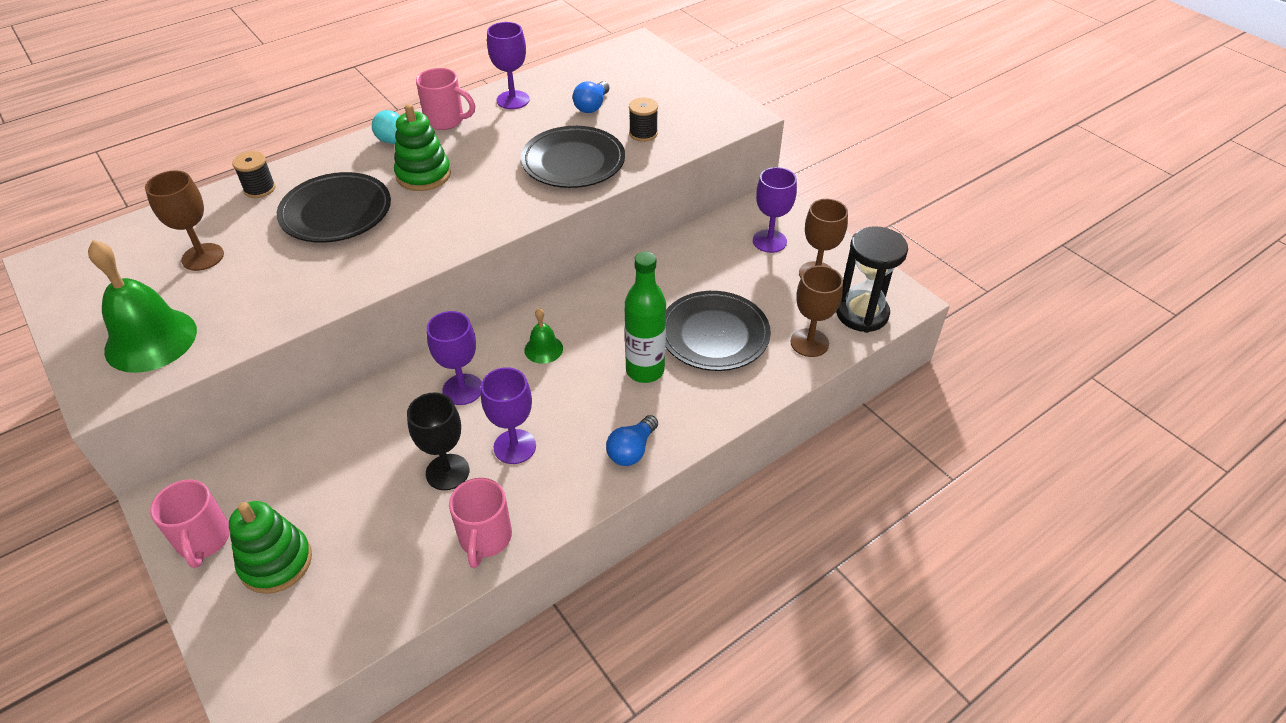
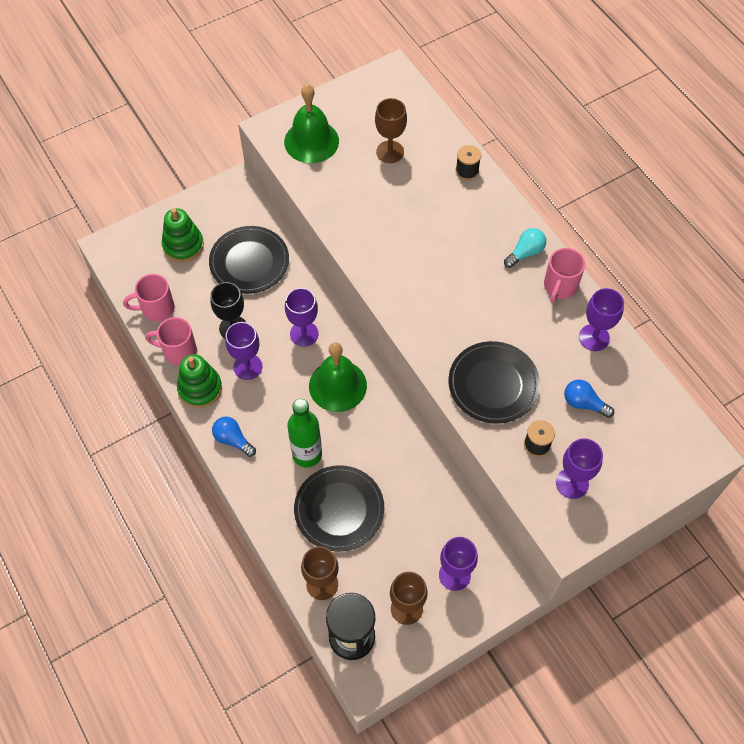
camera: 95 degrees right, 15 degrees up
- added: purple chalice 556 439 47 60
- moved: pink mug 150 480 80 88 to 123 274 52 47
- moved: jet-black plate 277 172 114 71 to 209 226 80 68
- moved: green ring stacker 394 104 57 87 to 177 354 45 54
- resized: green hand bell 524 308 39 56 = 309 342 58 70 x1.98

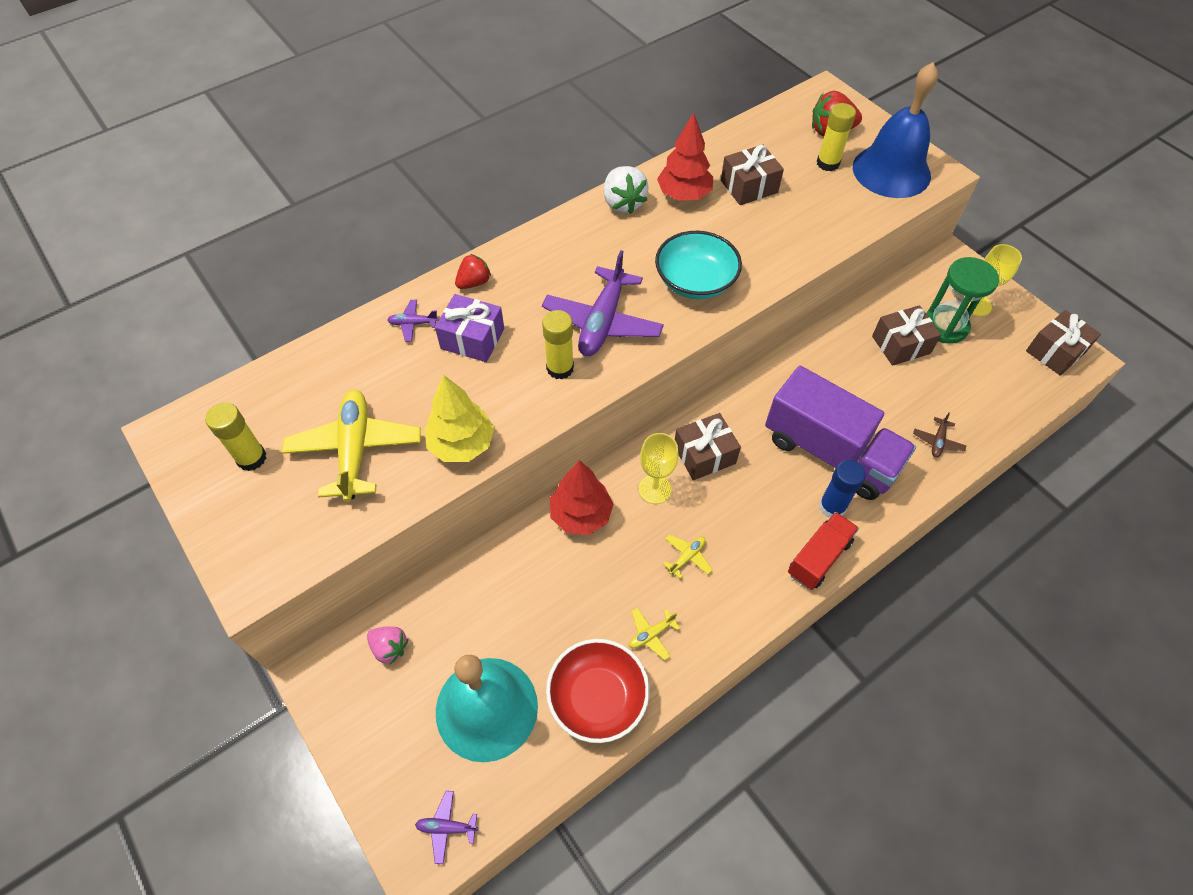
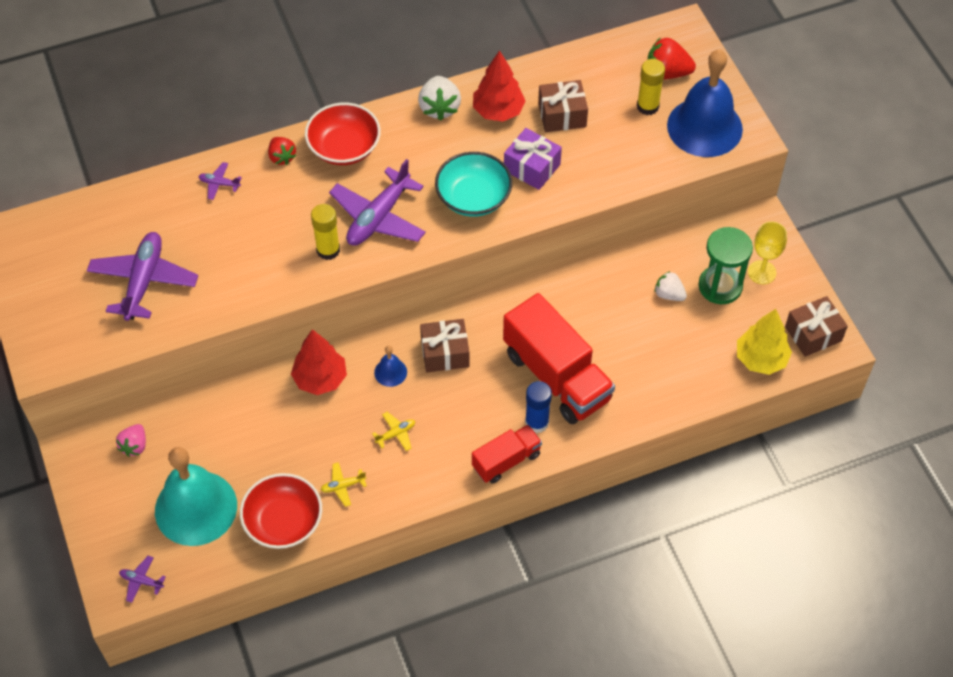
camera: 15 degrees right, 0 degrees up
- removed: golden stick of glue 205 402 62 69
- removed: russet plane 913 412 53 46
- added: scarlet bowl 305 103 76 62
- moved: golden tree 425 375 69 87 to 737 309 55 66
- moved: purple wrapped gift 435 294 69 68 to 504 128 58 62
- replaced: golden chalice 639 433 40 71 to royal blue hand bell 374 346 33 41
- replaced: russet wrapped gift 872 305 69 61 to pure white strawberry 654 271 33 30
- recoloured: golden plane 282 390 139 112 to purple plane 87 232 111 89
- recoloured: purple lorry 765 366 151 134 to scarlet lorry 503 293 112 131
- turned: pink strawberry 367 627 41 37 = 116 424 30 33 60 degrees clockwise
- turned: scarlet strawberry 455 254 36 35 = 268 137 28 28 90 degrees clockwise

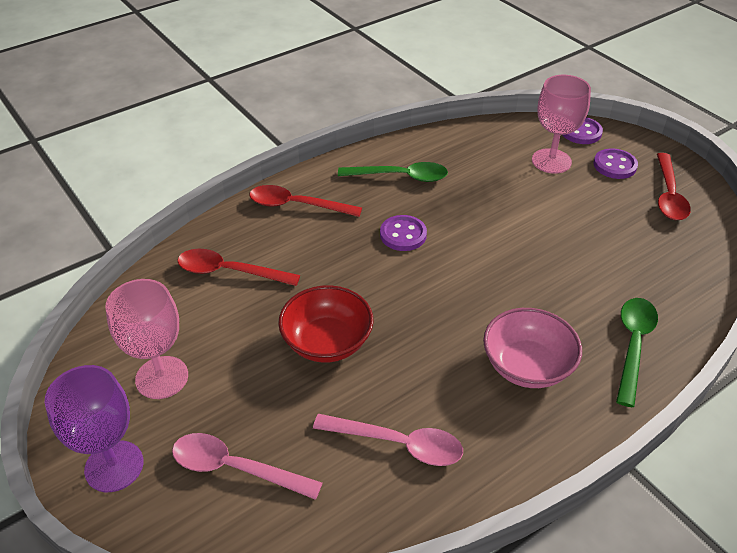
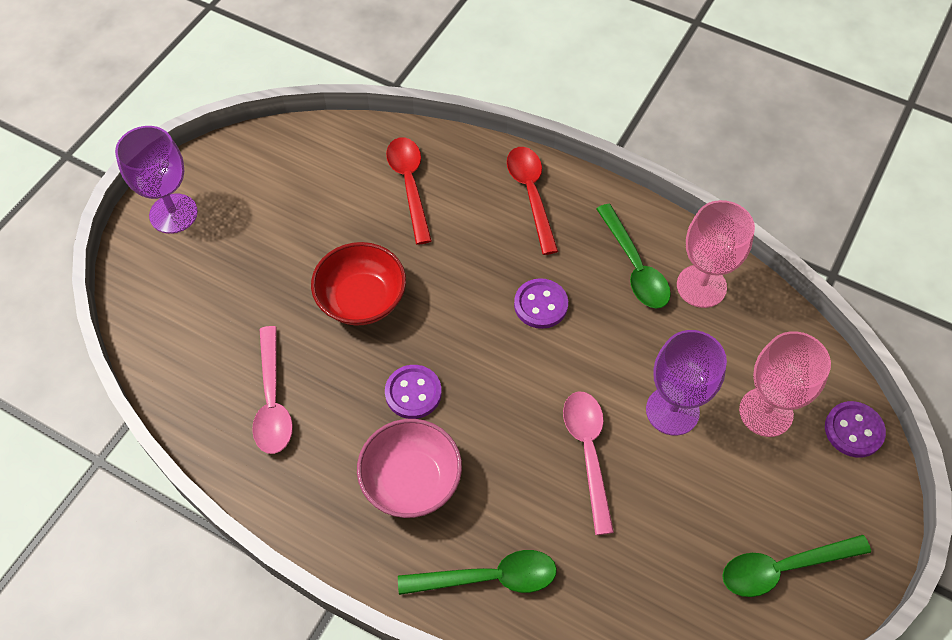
camera: 65 degrees right, 15 degrees up
- added: purple chalice 646 330 81 106
- moved: pink chalice 105 279 83 120 to 677 200 78 108
- moved: pink spoon 172 433 150 67 to 563 391 51 144
- moved: purple sewing button 594 149 44 30 to 385 365 57 54
- recoloured: scarlet spoon 657 153 34 67 to green spoon 722 535 149 62

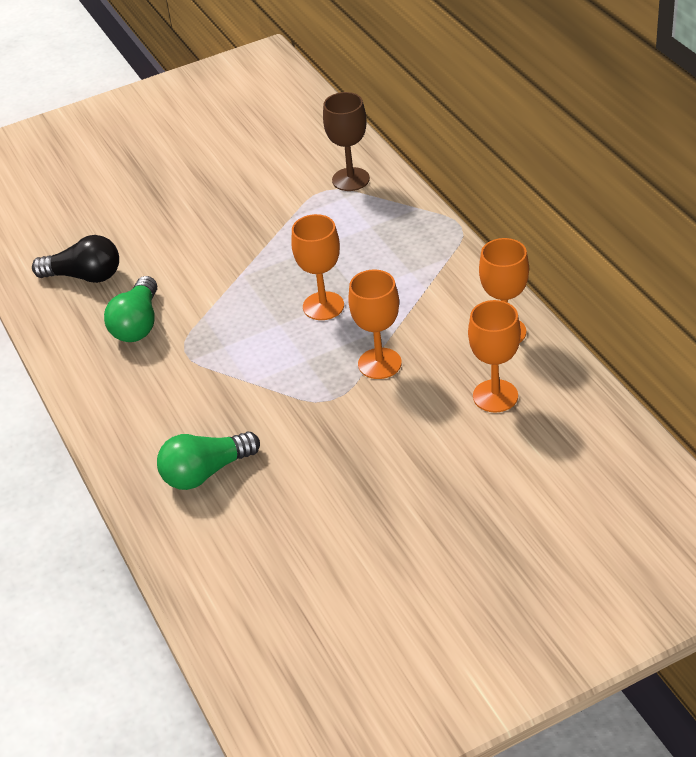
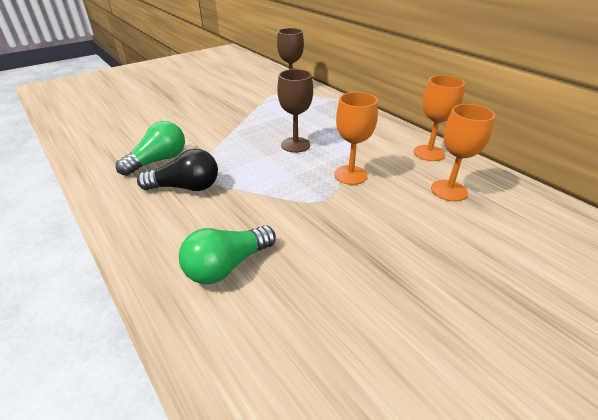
camera: 15 degrees left, 5 degrees down
- moved: jet-black lightbulb 32 235 87 48 to 137 149 81 42
- recoloured: orange-coloured chalice 291 214 53 106 to russet chalice 277 69 36 84
- turned: green lightbulb 104 276 53 66 = 116 121 69 55 135 degrees counterclockwise

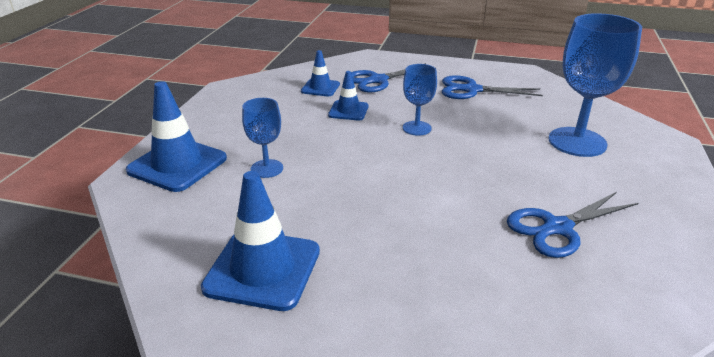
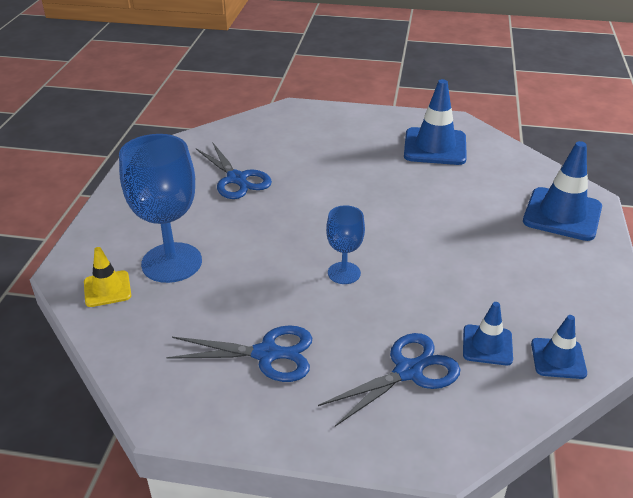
camera: 175 degrees right, 5 degrees up
- removed: royal blue chalice 242 98 41 80
- added: golden safety cone 84 247 47 60
- moved: royal blue safety cone 328 71 40 49 to 531 315 56 64
- turned: royal blue shears 507 192 131 66 = 196 142 76 57 90 degrees clockwise

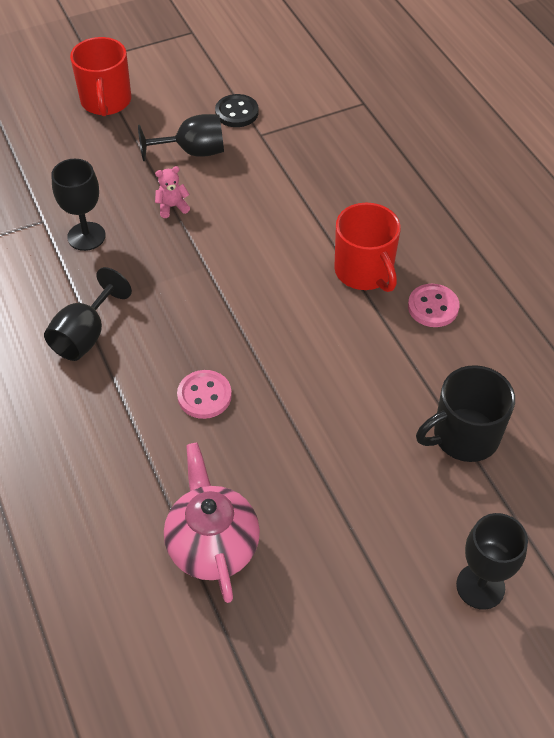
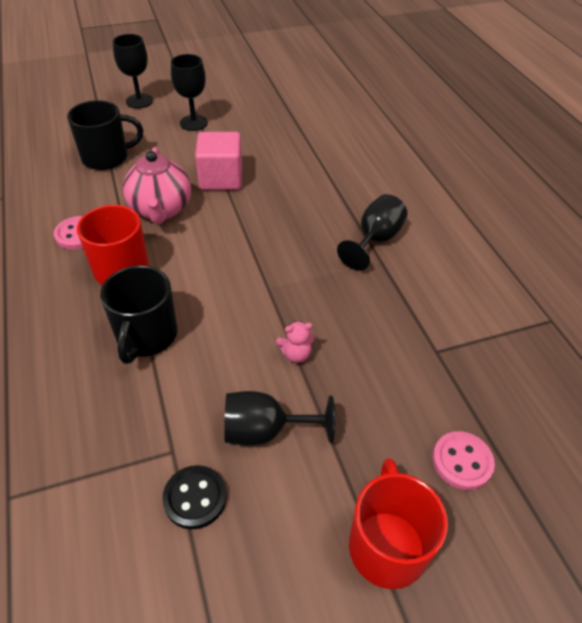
camera: 175 degrees left, 5 degrees down
- added: jet-black mug 100 265 78 99
- added: pink cube 195 132 47 58
- moved: jet-black chalice 51 159 55 92 to 171 54 37 77
- moved: pink teapot 164 443 96 160 to 123 147 68 77
- moved: pink sewing button 177 370 55 49 to 433 431 62 59

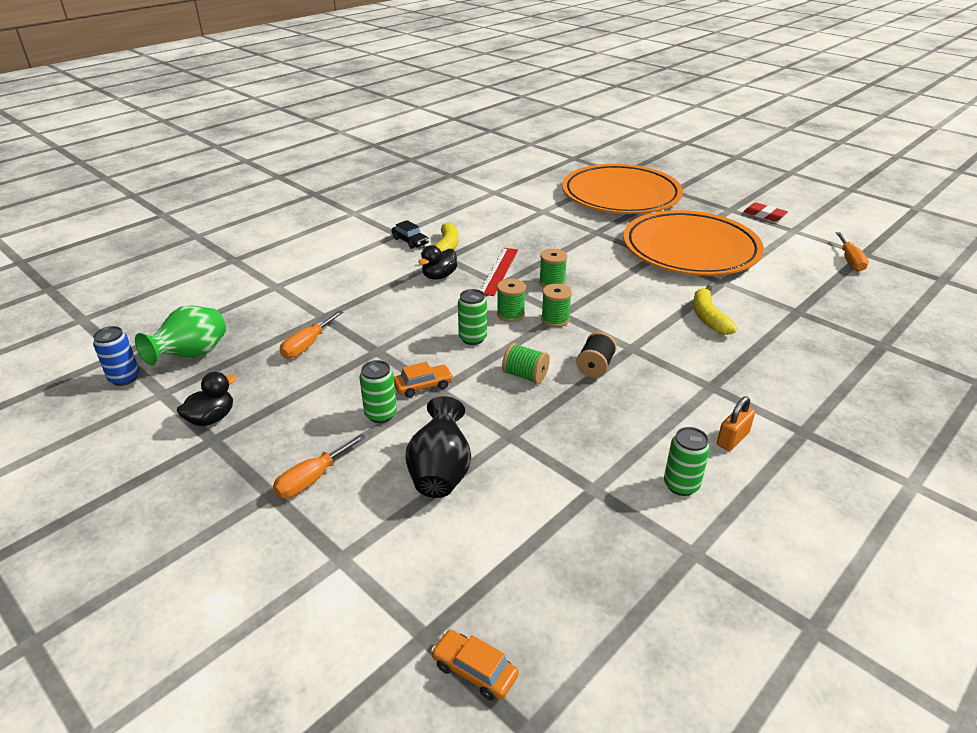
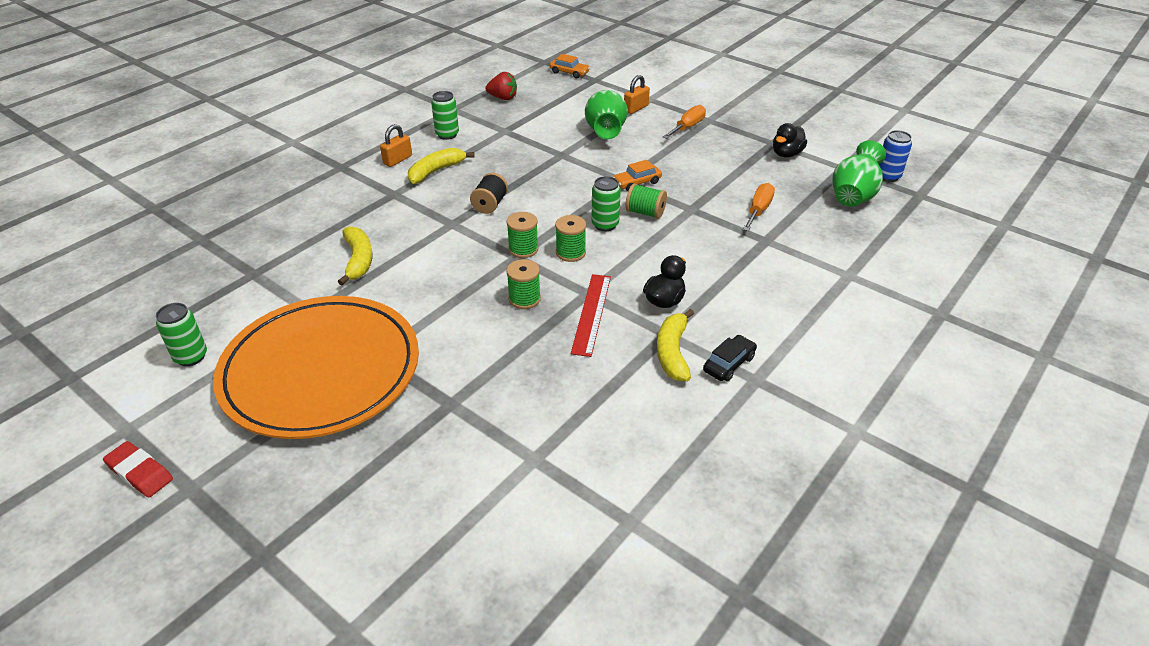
camera: 175 degrees right, 5 degrees up
- removed: orange-coloured plate 562 164 121 50
- removed: orange-coloured flat screwdriver 836 232 33 40
- added: golden toy banana 408 148 67 36
- added: scarlet strawberry 486 72 31 28
- added: orange-coloured padlock 624 75 26 39
- moved: green can 359 360 38 63 to 156 303 51 63
- moved: green spool 502 343 48 41 to 626 183 41 36
- recoloured: jet-black vase 406 396 65 102 to green vase 585 90 43 49
- turned: jet-black toy car 391 220 38 29 = 703 335 54 46 90 degrees clockwise

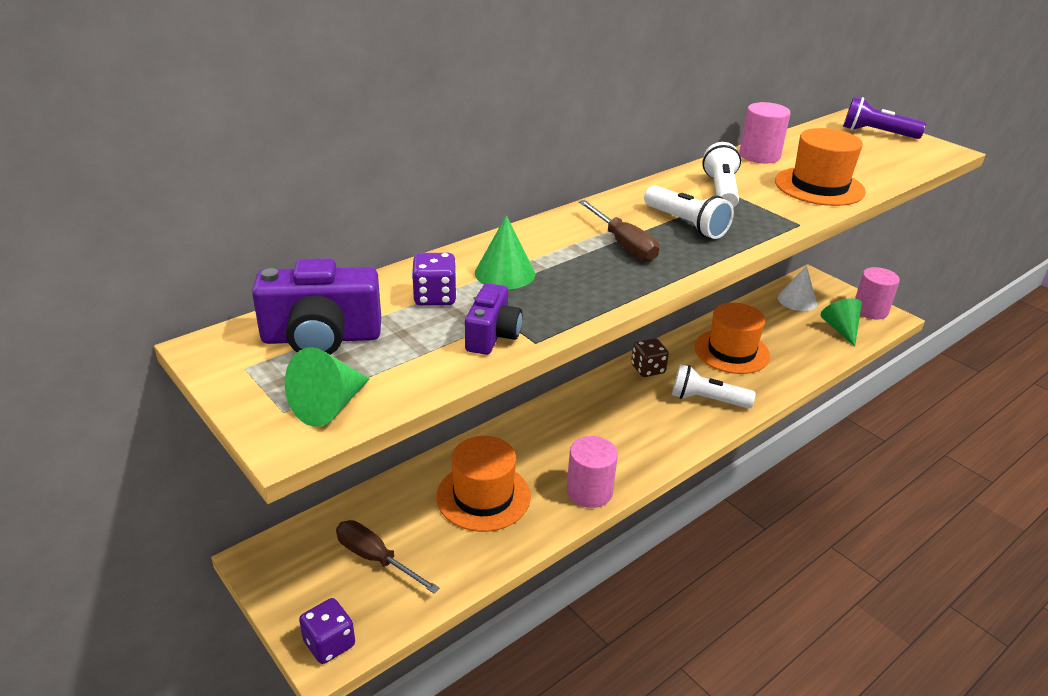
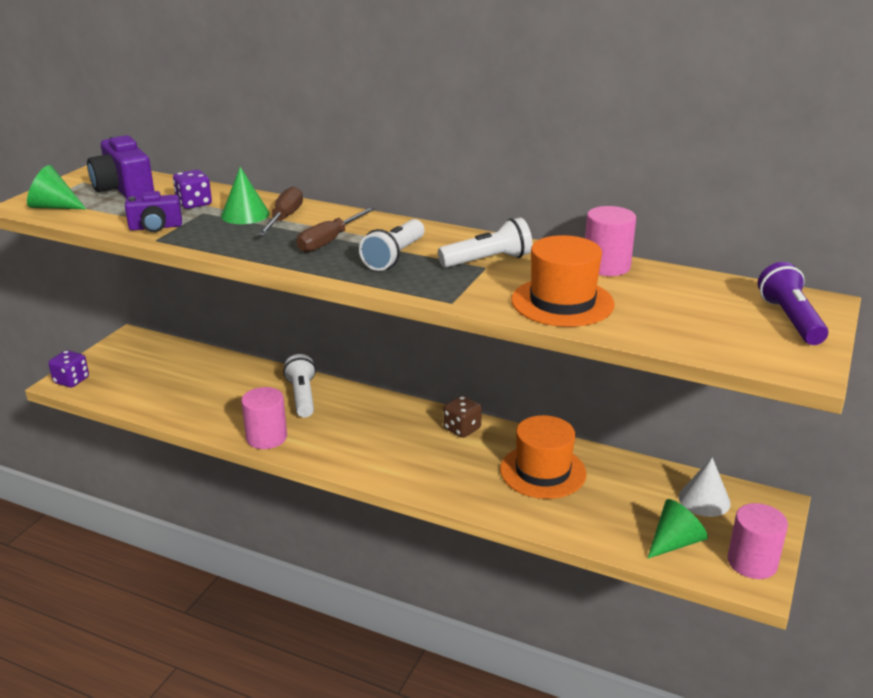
camera: 65 degrees right, 5 degrees down
- removed: orange-coloured top hat 436 436 95 96
- moved: russet flat screwdriver 336 520 103 73 to 258 186 45 50
- moved: pure white pocket torch 672 364 84 45 to 283 354 33 63

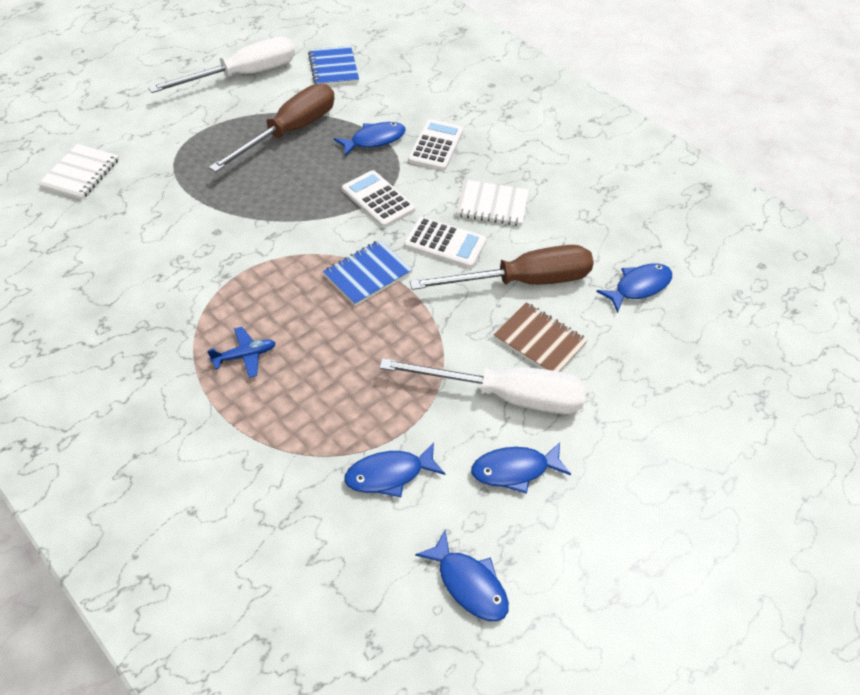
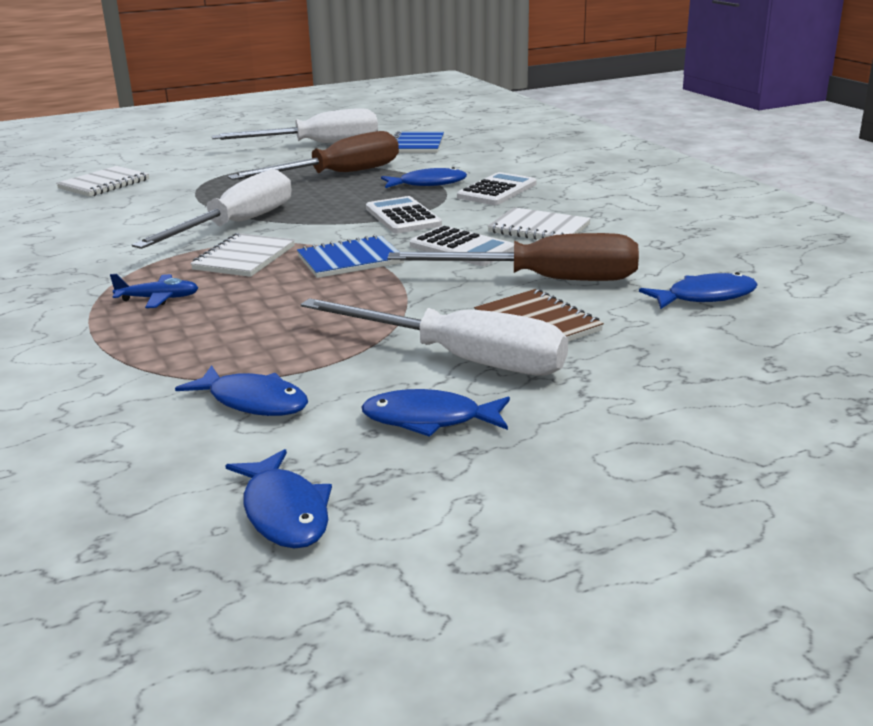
camera: 20 degrees right, 25 degrees down
- added: pure white flat screwdriver 132 169 160 80
- added: pure white notepad 190 233 105 44
- turned: royal blue fish figure 344 442 101 55 = 175 365 133 51 150 degrees counterclockwise

